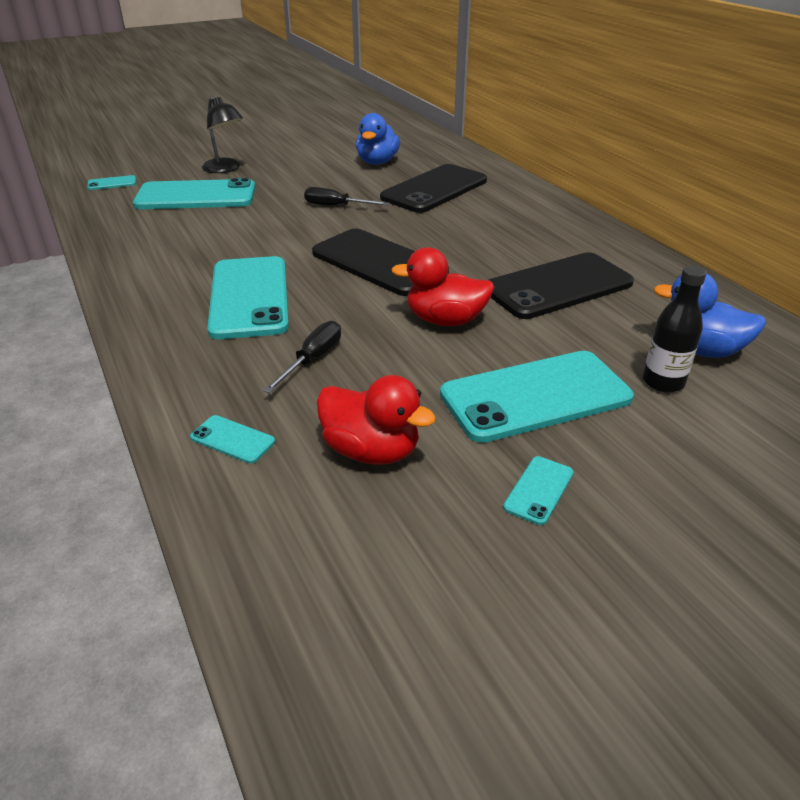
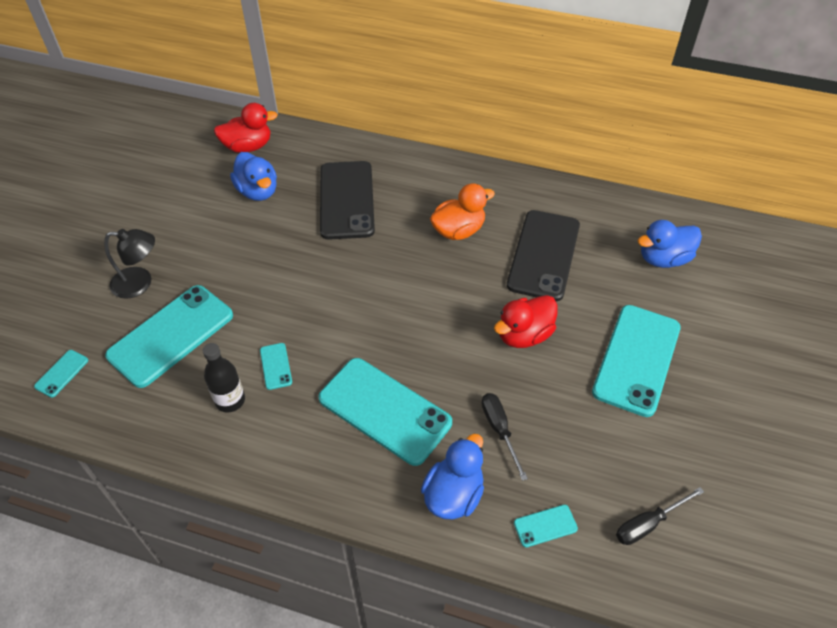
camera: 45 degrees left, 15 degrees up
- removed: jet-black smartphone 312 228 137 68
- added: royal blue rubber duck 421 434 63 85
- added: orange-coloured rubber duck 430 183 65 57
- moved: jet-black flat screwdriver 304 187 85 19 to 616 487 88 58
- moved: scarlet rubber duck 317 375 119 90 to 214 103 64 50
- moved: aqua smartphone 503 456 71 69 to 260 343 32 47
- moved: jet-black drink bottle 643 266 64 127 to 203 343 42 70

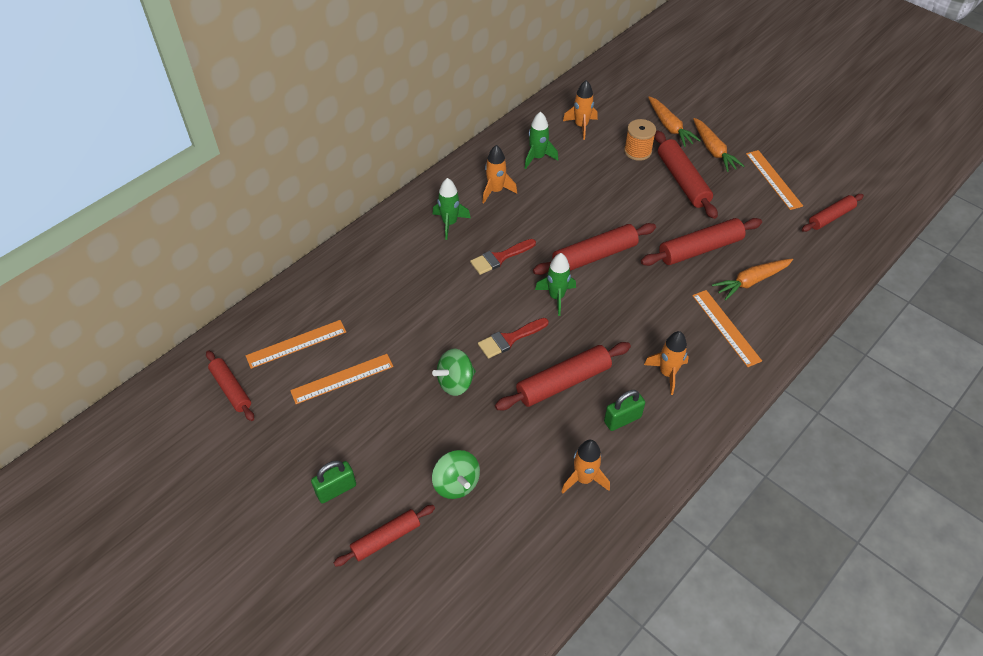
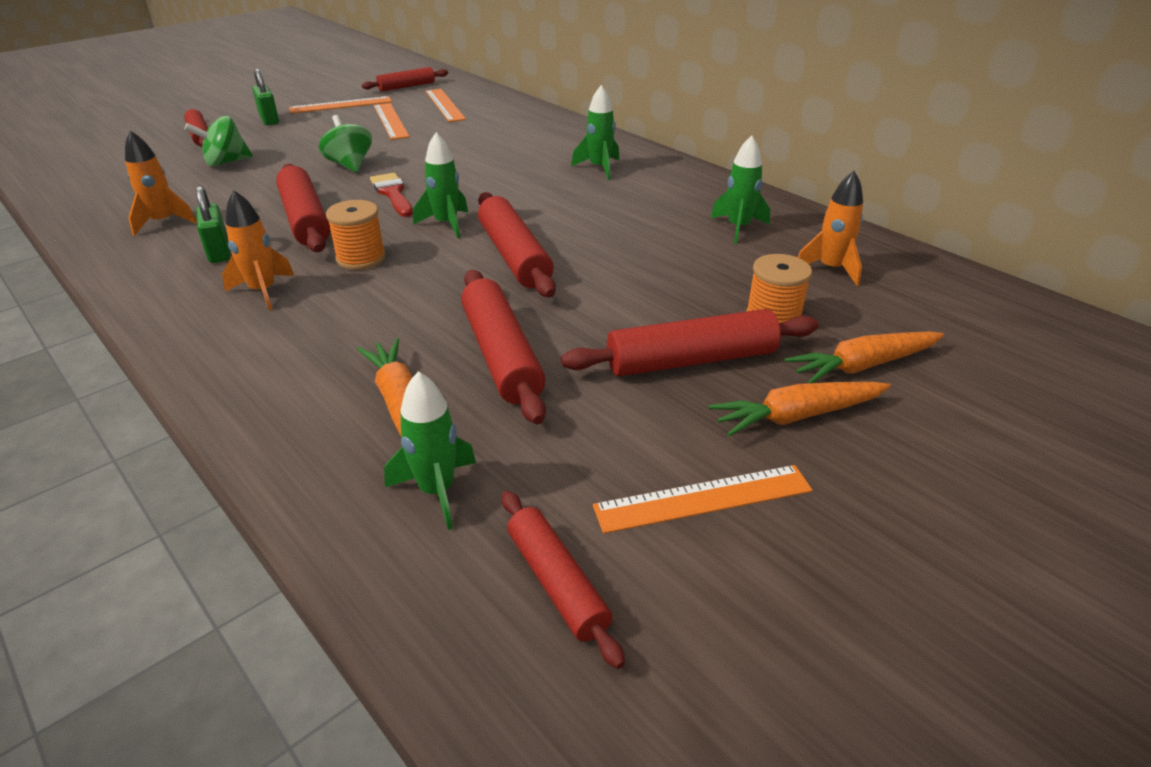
camera: 95 degrees right, 15 degrees down
- removed: scarlet paintbrush 470 239 66 36
- removed: orange-coloured toy rocket 482 145 35 58
- added: orange-coloured spool 326 200 60 70
- added: green toy rocket 384 371 92 159
- moved: orange-coloured measuring stick 692 290 70 77 to 289 96 103 17

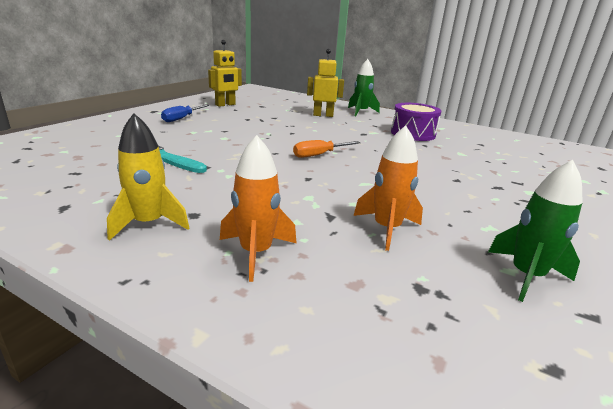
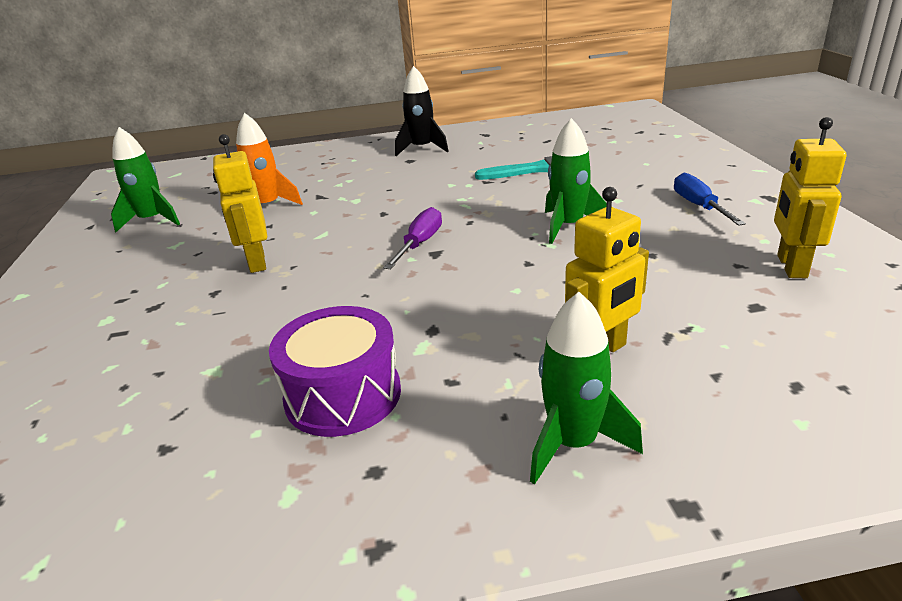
camera: 145 degrees right, 5 degrees up
- removed: orange-coloured toy rocket 220 135 76 147
- added: golden robot figure 213 134 54 139
- added: green toy rocket 545 118 62 126
- recoloured: golden toy rocket 107 113 82 128 to jet-black toy rocket 395 66 54 90
- recoloured: orange-coloured flat screwdriver 293 140 68 18 to purple flat screwdriver 384 207 58 62

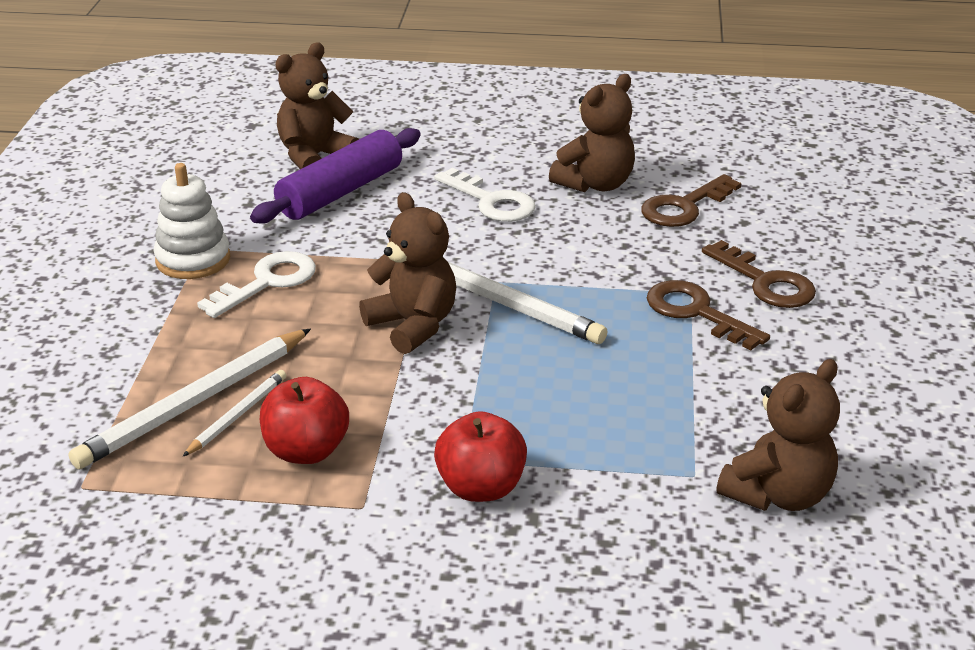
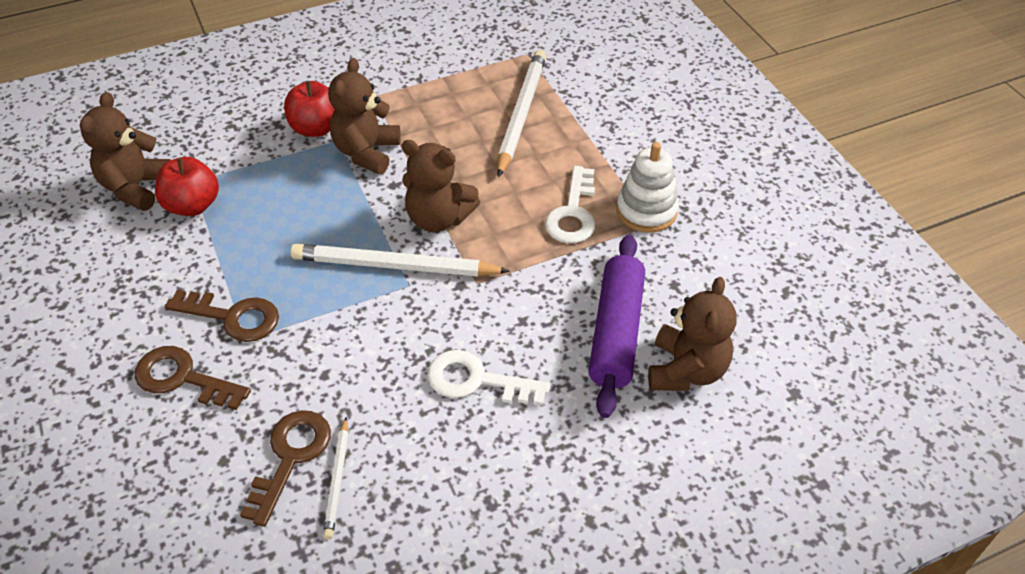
camera: 150 degrees right, 15 degrees up
- moved: pure white pencil 183 370 103 86 to 323 417 26 122
- moved: scarlet apple fruit 260 377 89 87 to 155 157 64 59
- moved: russet teddy bear 549 74 86 118 to 328 58 73 116

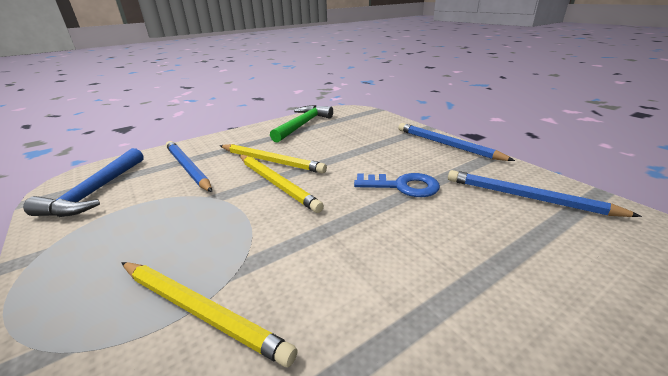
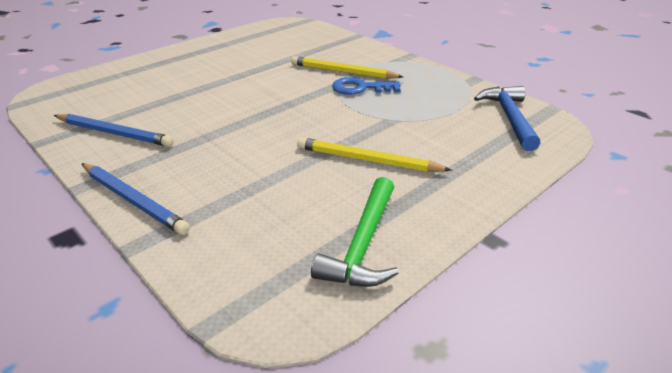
camera: 170 degrees right, 5 degrees up
- removed: royal blue pencil 166 141 46 51
- removed: golden pencil 240 155 84 58
- moved: royal blue key 354 173 86 24 to 332 77 69 18

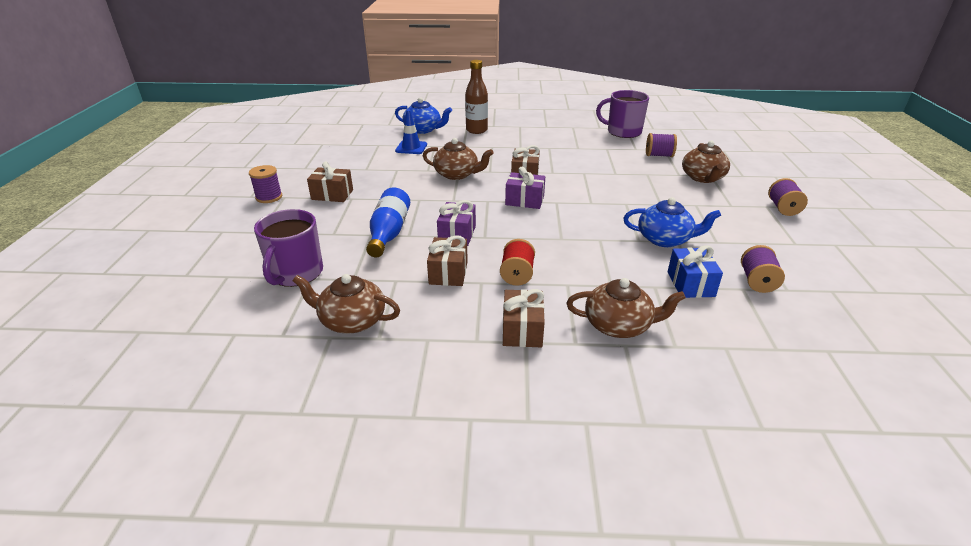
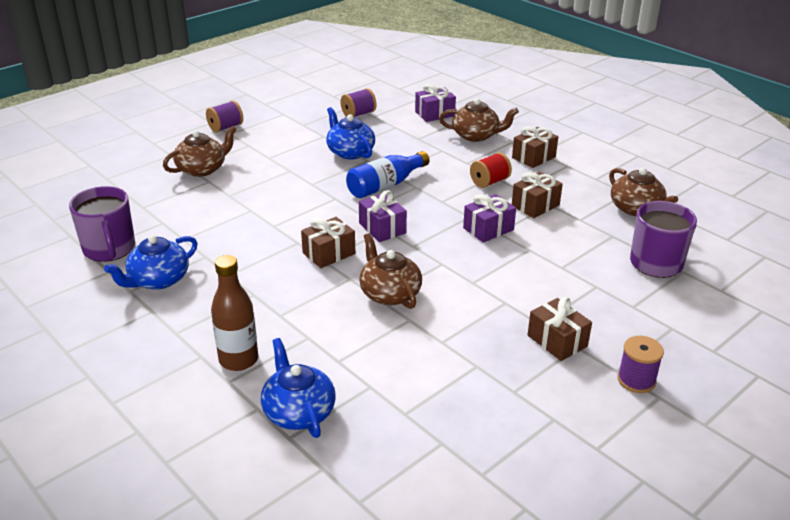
camera: 135 degrees left, 0 degrees up
- removed: royal blue safety cone 395 109 32 45
- removed: purple spool 646 133 31 24
- removed: royal blue wrapped gift 668 245 55 53
- added: royal blue teapot 104 235 94 54
- added: purple wrapped gift 415 84 41 38
- moved: royal blue drink bottle 366 188 44 70 to 346 151 84 47
- turned: russet teapot 567 278 119 60 = 439 98 80 44 135 degrees clockwise

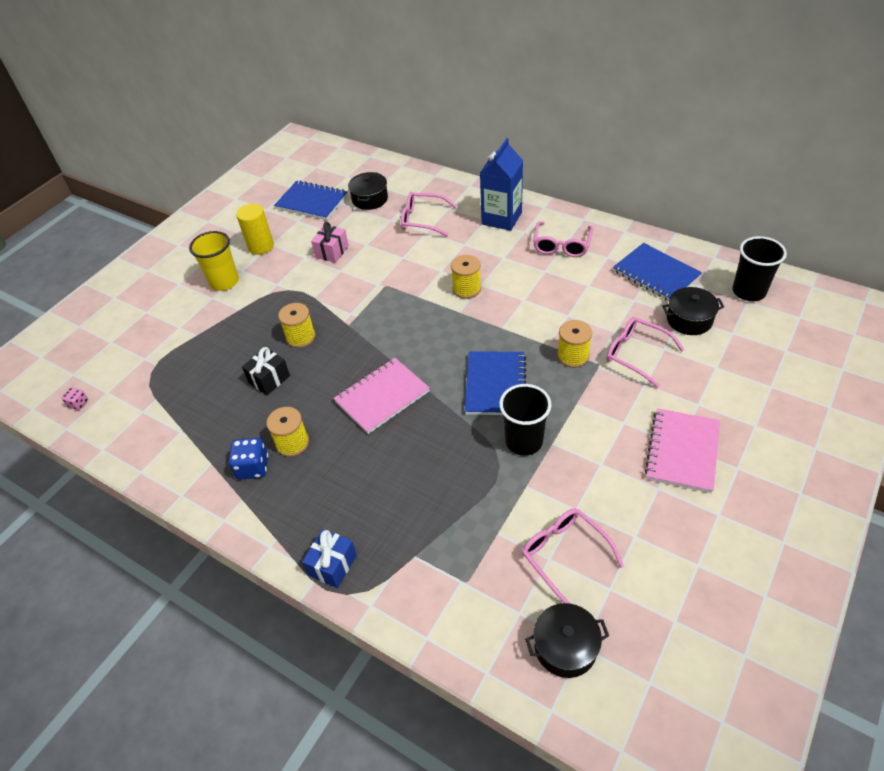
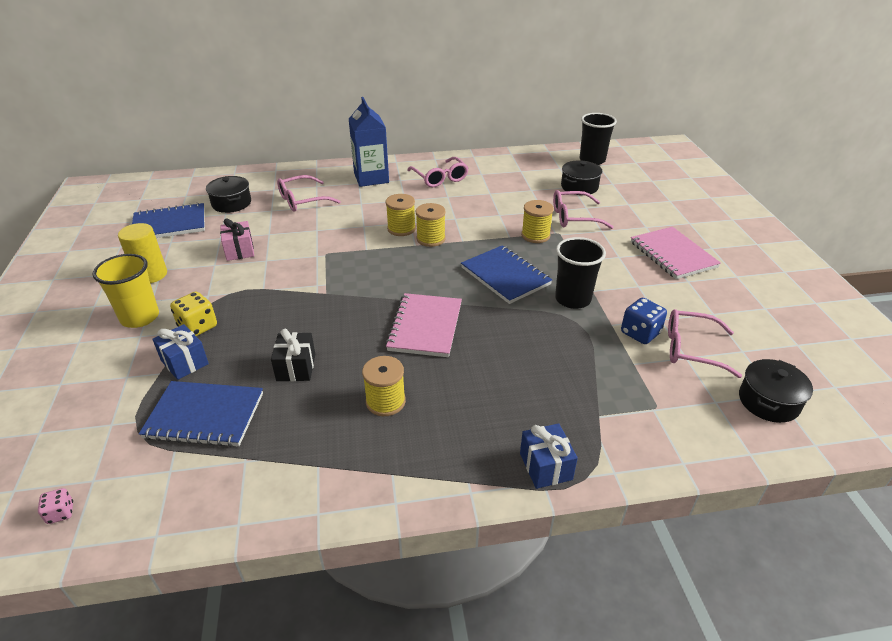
camera: 45 degrees left, 10 degrees down
- added: royal blue wrapped gift 152 324 57 56
- added: golden die 170 292 47 44
- moved: royal blue die 228 438 40 42 to 621 298 46 46
- moved: golden spool 278 303 38 45 to 416 203 30 44
- moved: royal blue notepad 613 243 89 58 to 139 381 124 66

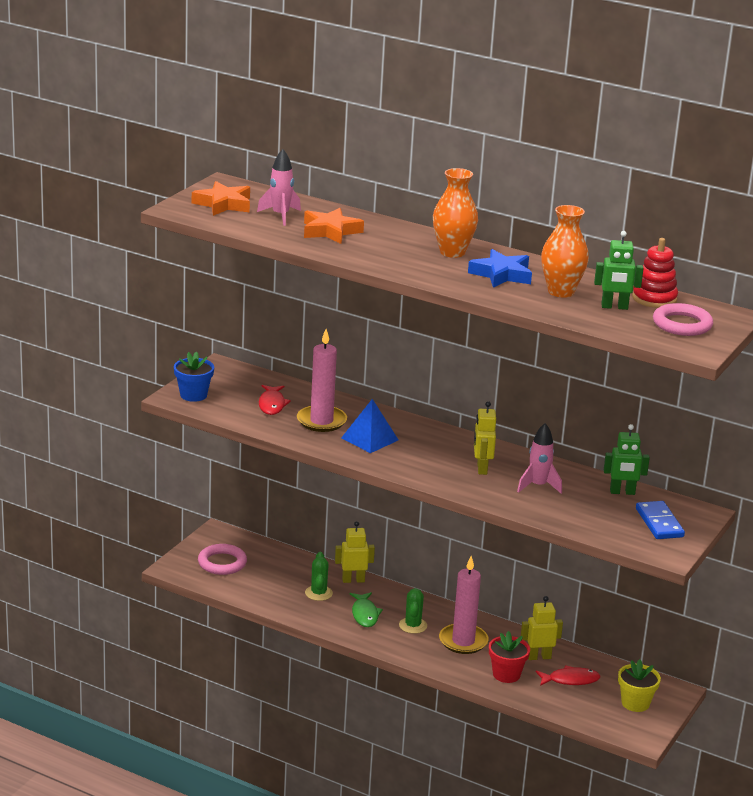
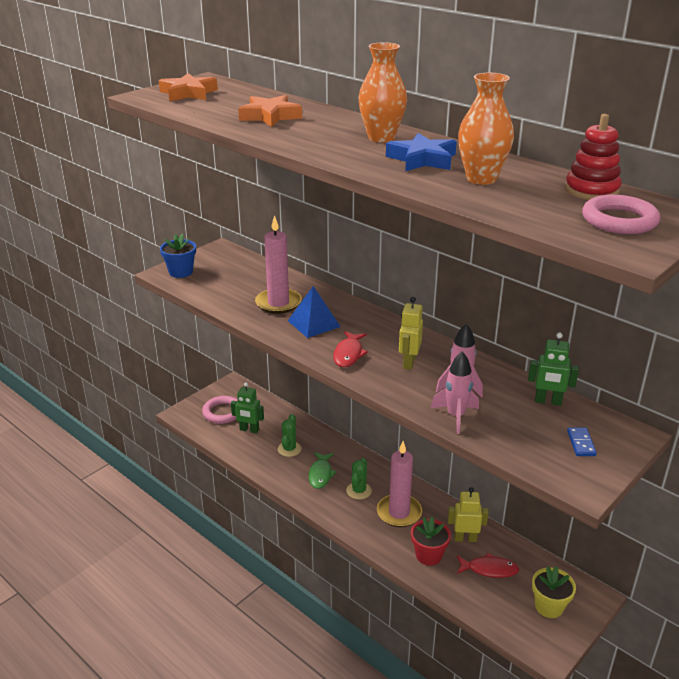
camera: 15 degrees right, 5 degrees up
- removed: golden robot figure 335 521 40 62
- moved: pink toy rocket 257 149 44 77 to 431 352 48 82
- moved: scarlet fish figure 259 385 32 30 to 333 331 35 36
- moved: green robot figure 594 231 50 79 to 231 382 33 51
- resized: royal blue domino 636 501 49 38 = 567 427 30 29 x0.60

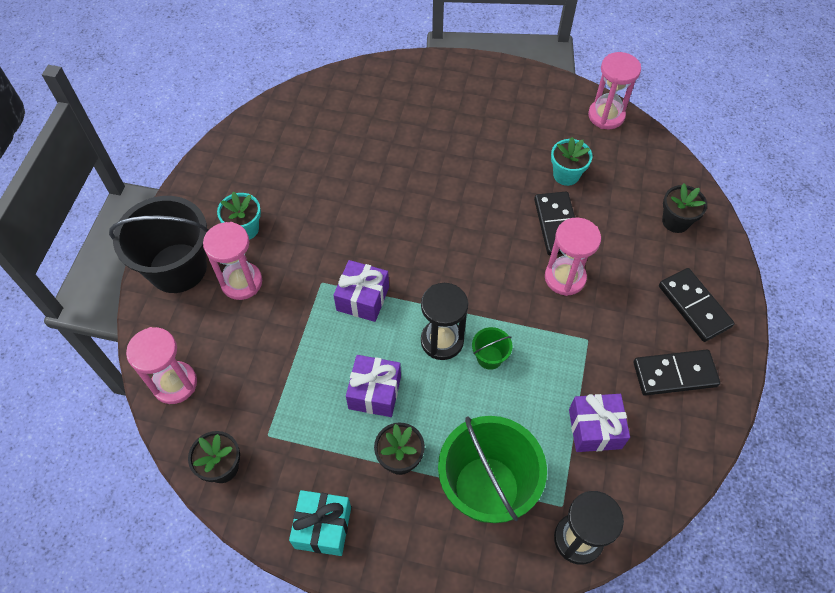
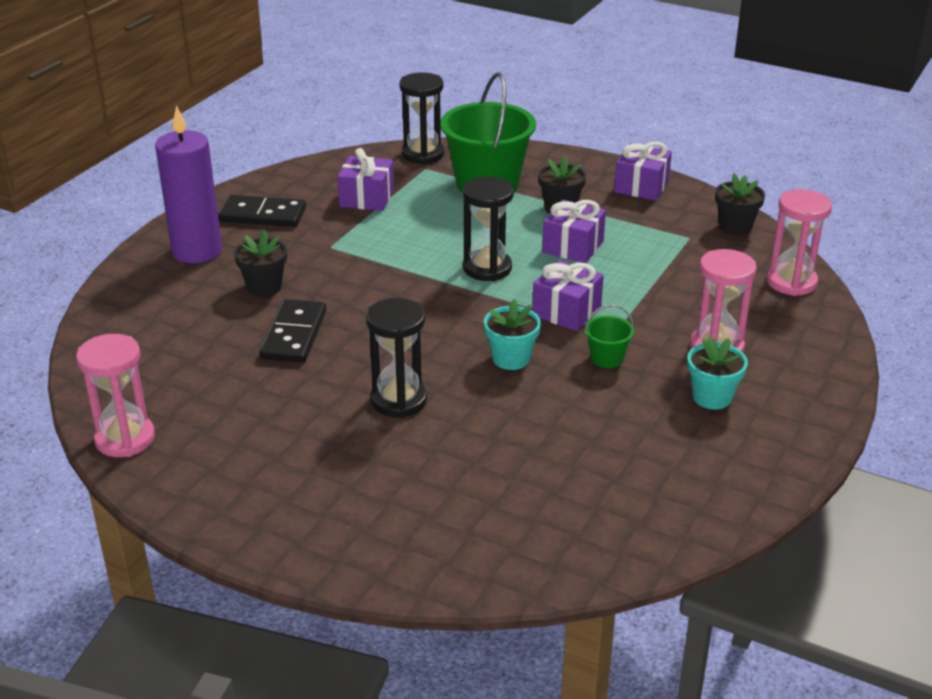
camera: 165 degrees left, 25 degrees down
- removed: jet-black pail 109 196 100 97
- removed: pink sandglass 545 217 56 79
- added: jet-black sandglass 366 298 61 120
- moved: green pail 472 327 40 43 to 584 305 50 63
- moved: aqua potted plant 551 137 41 49 to 484 299 57 71
- moved: jet-black potted plant 662 183 45 50 to 234 230 53 67
- replaced: jet-black domino 659 268 76 74 to purple pillar candle 155 105 67 158
- recoloured: aqua wrapped gift 289 490 62 66 to purple wrapped gift 614 142 58 59

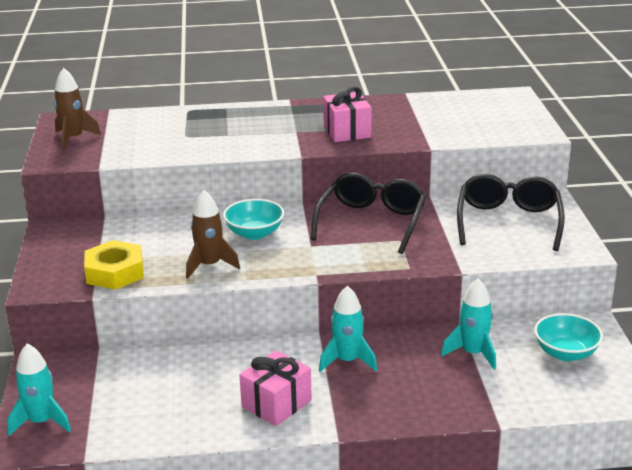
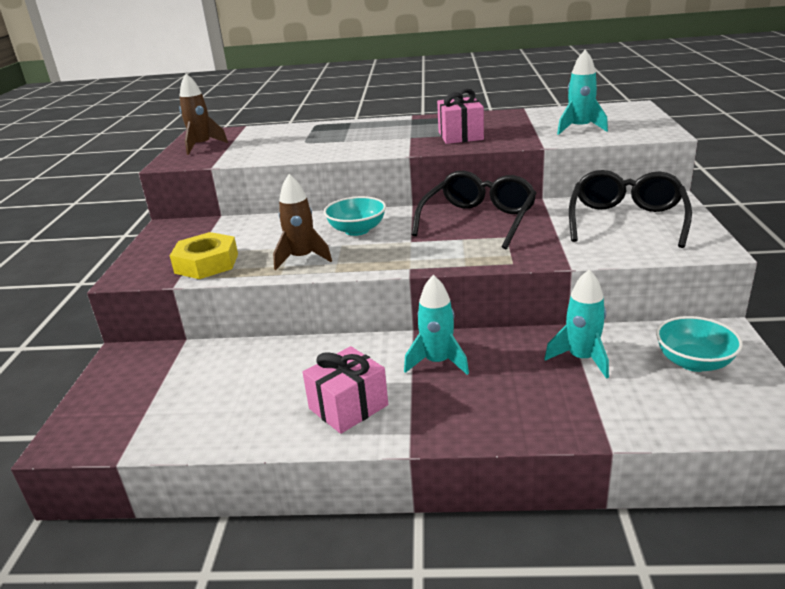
camera: 10 degrees right, 0 degrees up
- moved: aqua toy rocket 7 343 64 93 to 557 49 51 86

